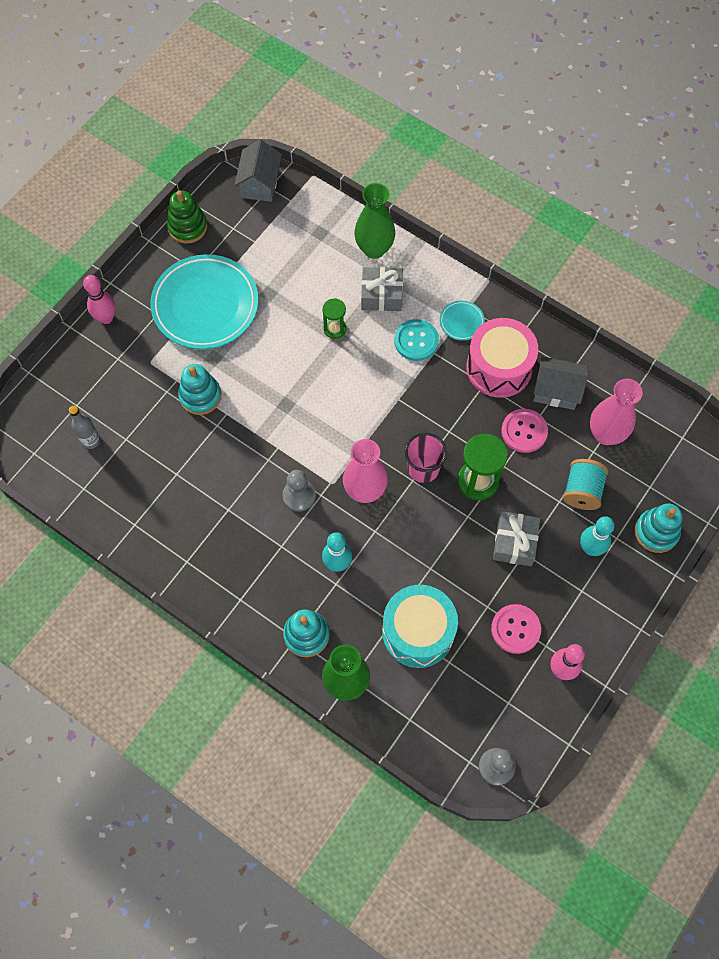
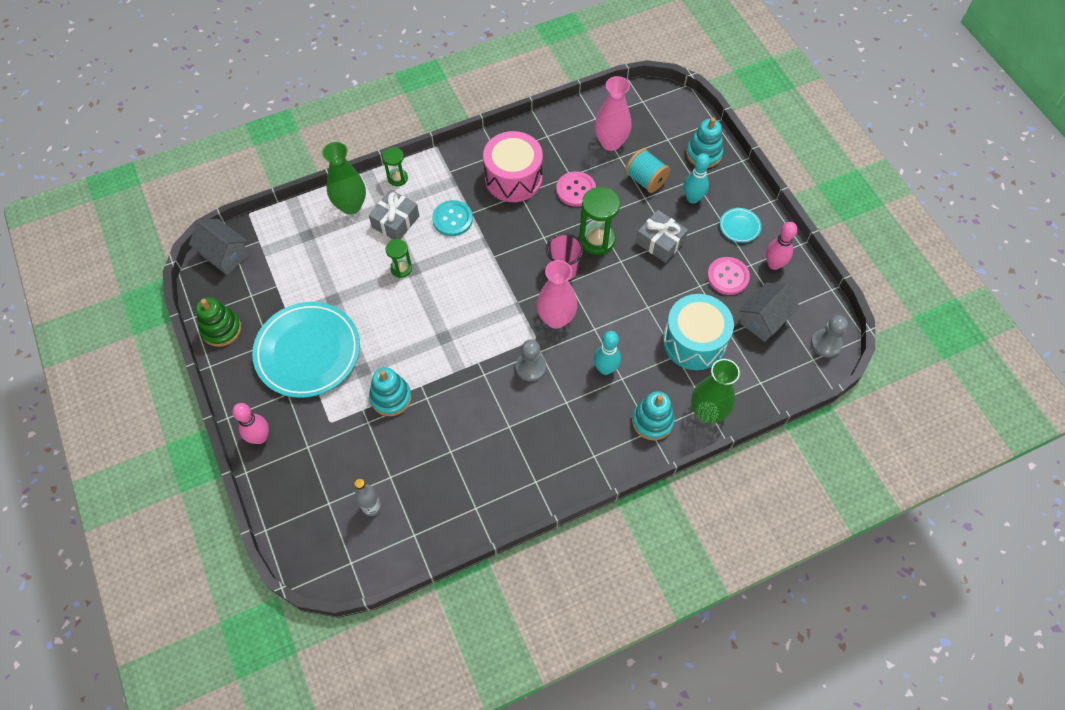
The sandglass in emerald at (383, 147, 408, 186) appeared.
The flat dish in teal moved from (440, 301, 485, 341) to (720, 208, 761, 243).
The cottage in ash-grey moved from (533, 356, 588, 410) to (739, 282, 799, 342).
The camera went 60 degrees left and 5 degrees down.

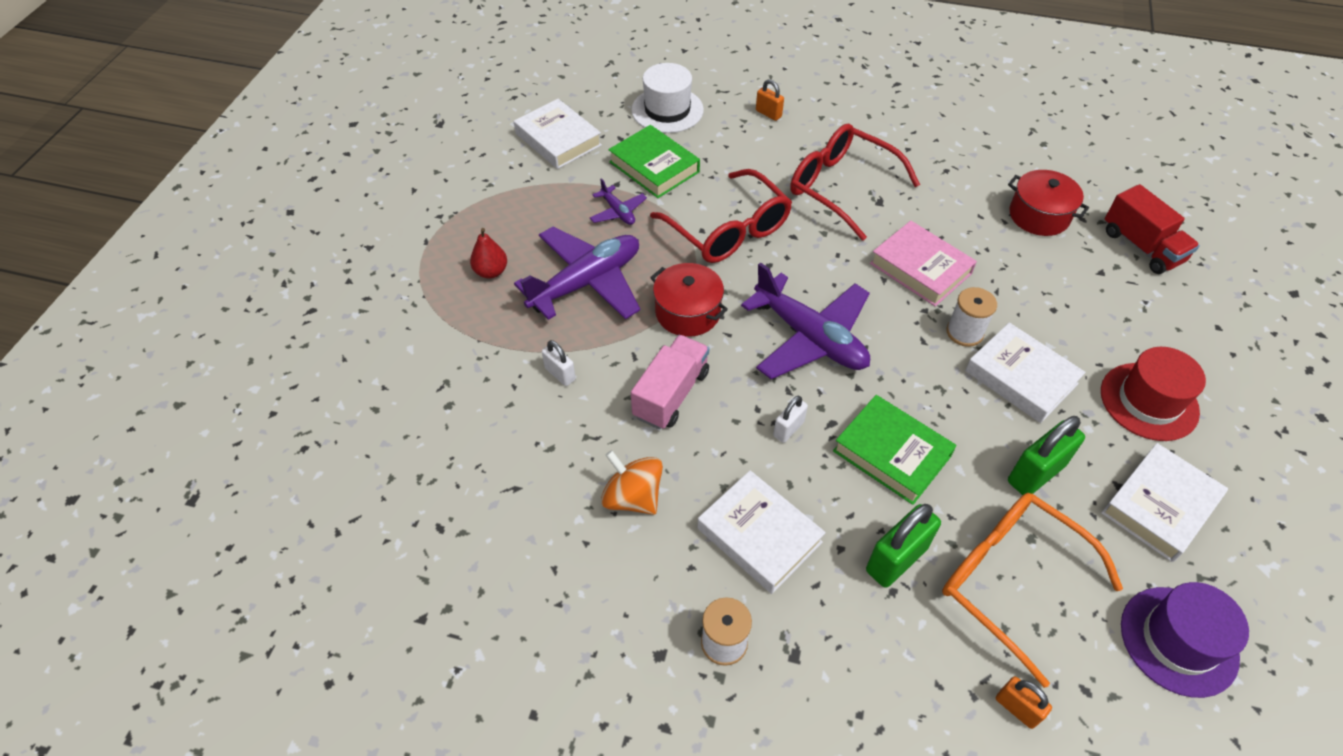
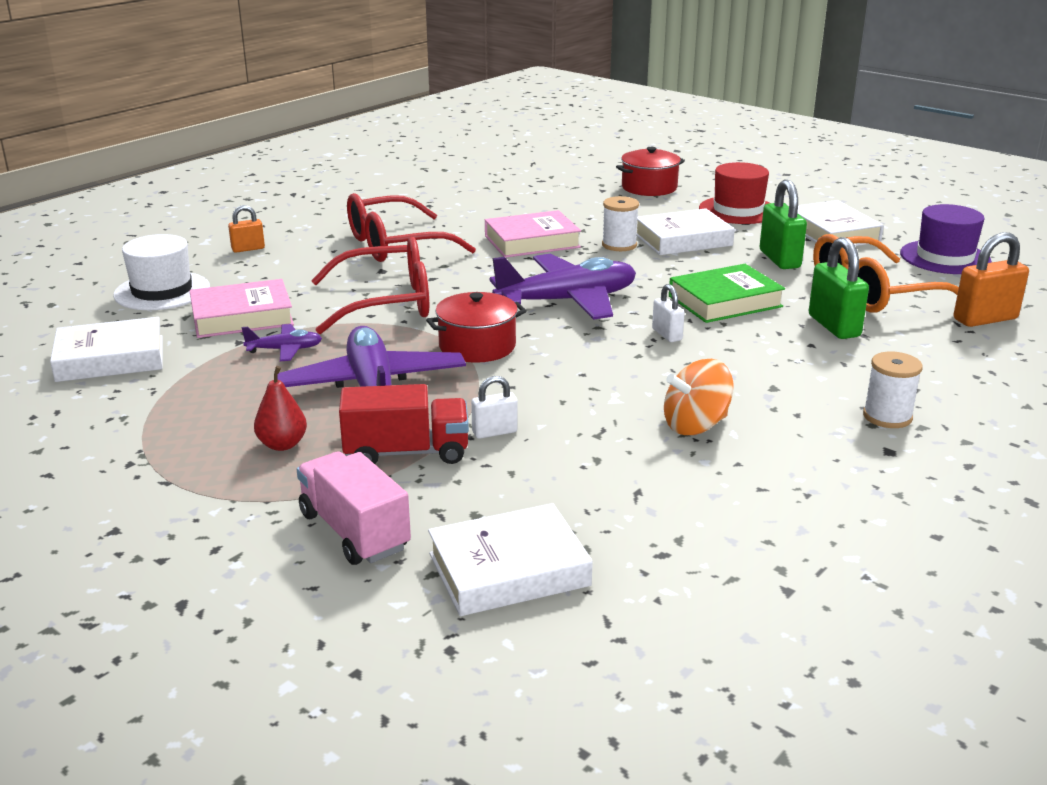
The hardback in emerald at (608, 125, 700, 198) became the hardback in rosy at (189, 279, 294, 338).
The truck in rosy moved from (631, 335, 709, 430) to (297, 451, 411, 565).
The truck in scarlet moved from (1105, 184, 1200, 274) to (339, 384, 469, 464).
The hardback in pure white moved from (697, 470, 826, 594) to (428, 503, 593, 616).
The stockpot in scarlet moved from (1008, 170, 1089, 236) to (616, 147, 685, 196).
The small lock in orange at (996, 676, 1052, 729) changed to 1.75 times the size.
The camera went 65 degrees left and 25 degrees down.

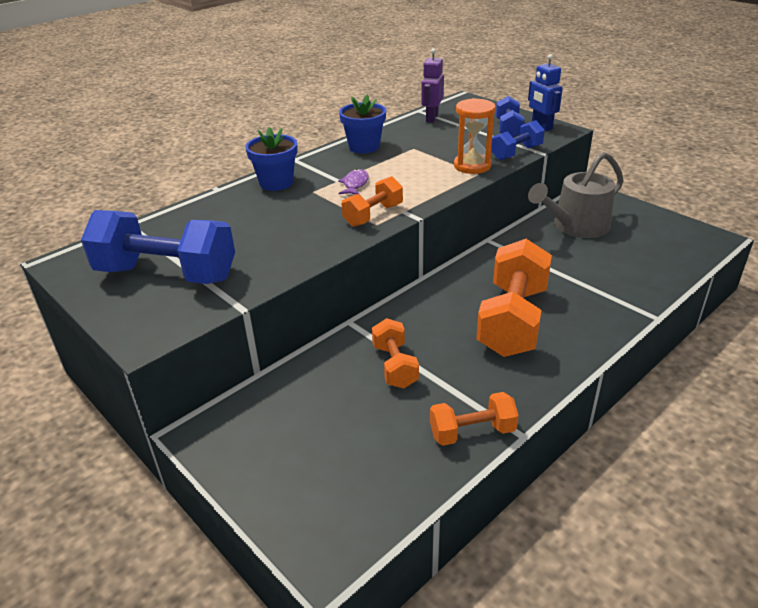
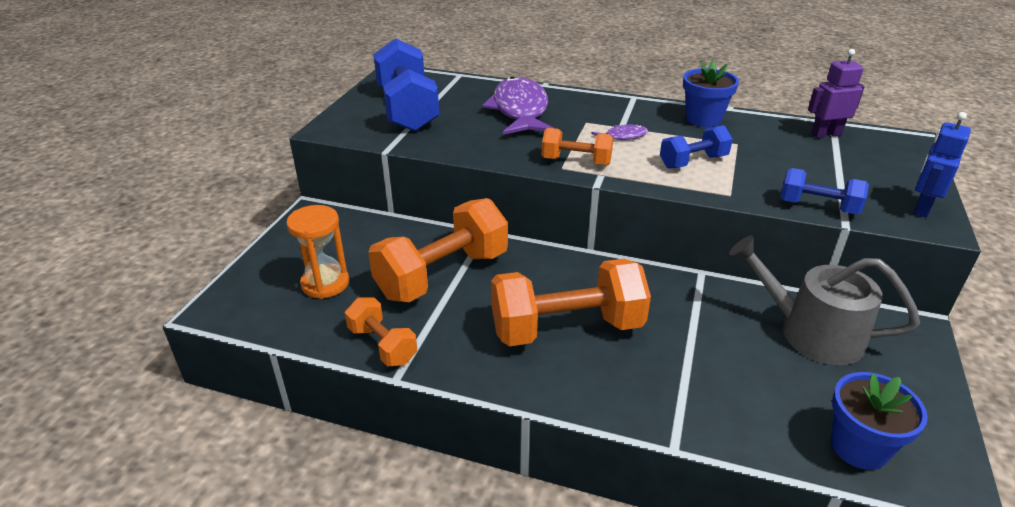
The sandglass in orange moved from (454, 98, 496, 174) to (286, 205, 349, 299).
The free weight in orange at (372, 318, 419, 388) changed to 1.86 times the size.
The fish figure in royal purple at (482, 76, 553, 135) appeared.
The free weight in cobalt moved from (496, 96, 524, 137) to (660, 125, 733, 169).
The flower pot in cobalt moved from (245, 127, 298, 191) to (831, 372, 928, 470).
The camera went 60 degrees right and 0 degrees up.

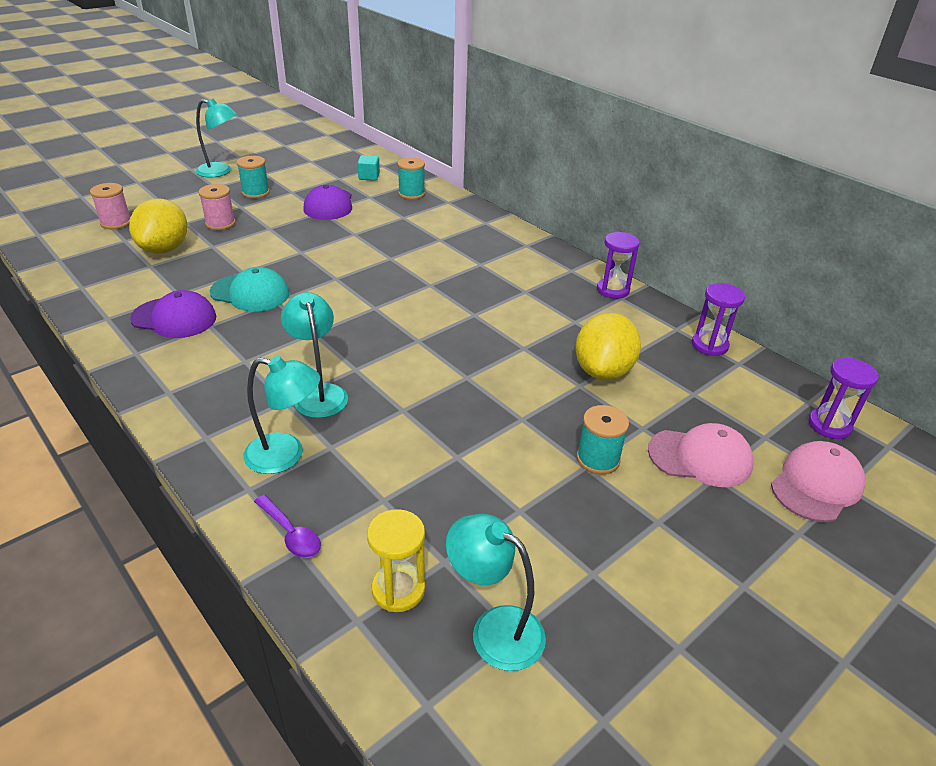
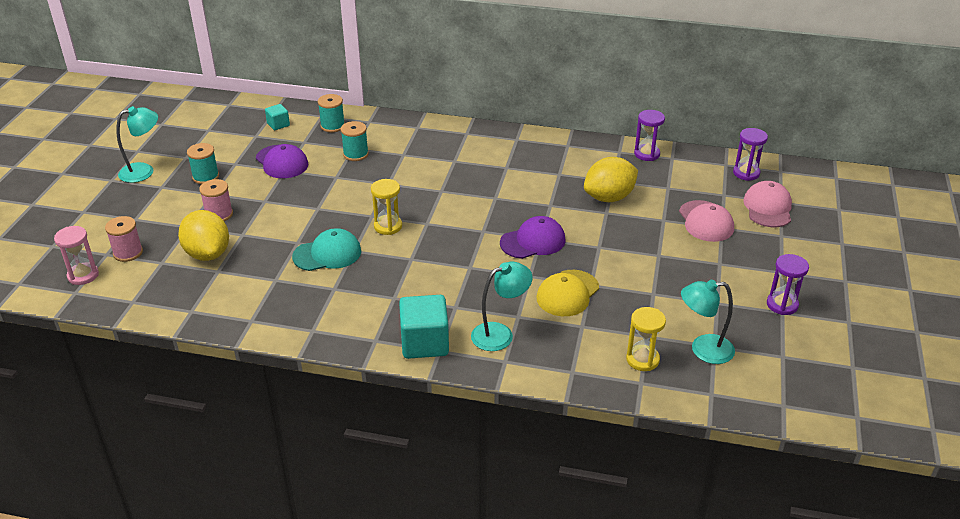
The sandglass in rosy at (54, 226, 99, 285) appeared.
The reel of thread in teal moved from (577, 405, 629, 475) to (341, 121, 369, 161).
The sandglass in golden at (371, 179, 402, 235) appeared.
The block in teal at (399, 295, 449, 359) appeared.
The cap in royal purple moved from (130, 290, 216, 338) to (500, 216, 566, 259).
The cap in golden at (536, 270, 599, 316) appeared.
The lemon in golden at (575, 313, 641, 380) turned 75 degrees clockwise.
The cap in rosy at (648, 423, 754, 487) turned 105 degrees clockwise.
The sandglass in royal purple moved from (597, 232, 640, 299) to (767, 254, 809, 315).
The teaspoon in royal purple at (254, 495, 321, 558) disappeared.
The desk lamp in teal at (281, 292, 348, 418) disappeared.
The camera went 35 degrees left and 0 degrees up.

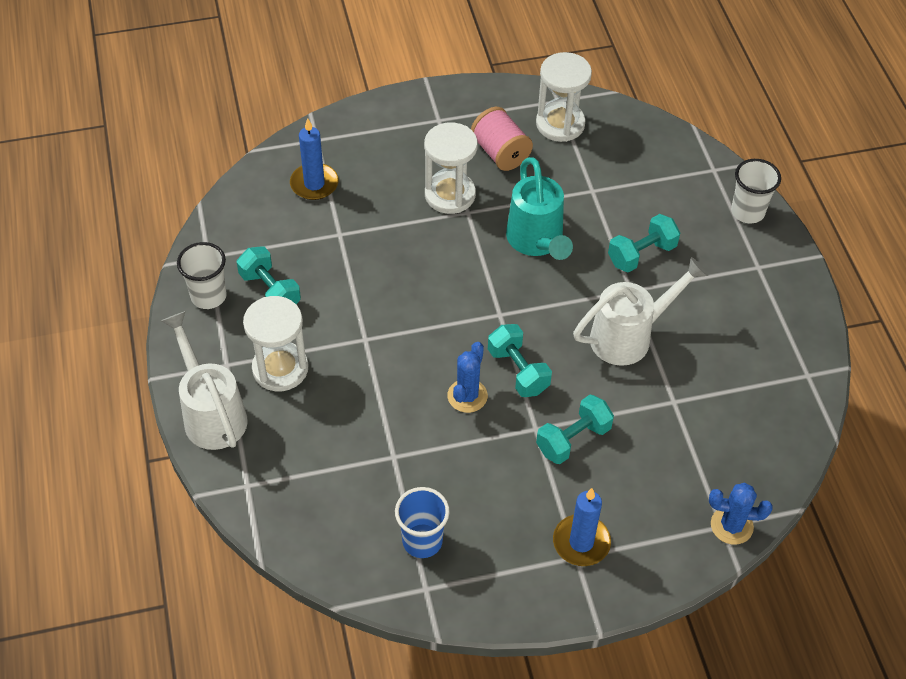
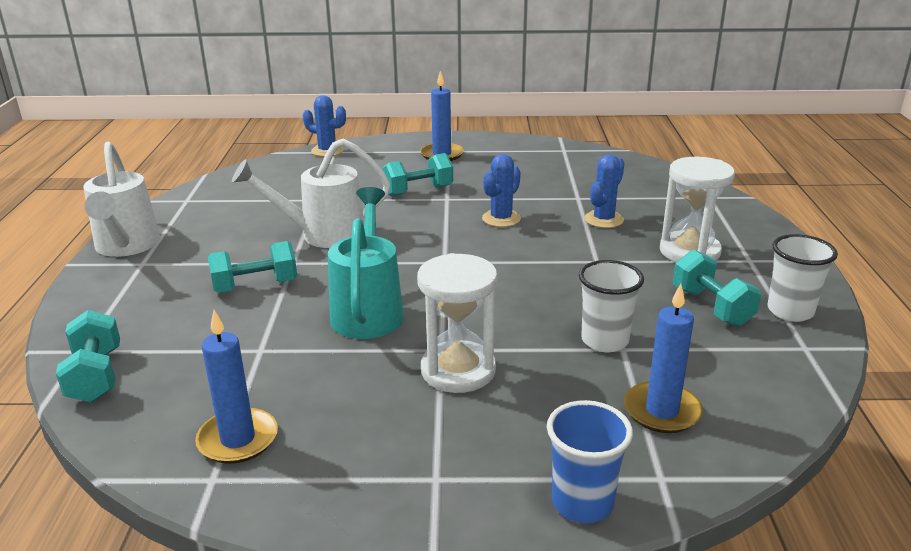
The free weight in teal moved from (488, 324, 552, 397) to (56, 310, 120, 403).
The sprinkling can in pure white moved from (161, 311, 248, 450) to (83, 142, 160, 257).
The sandglass in pure white at (536, 52, 592, 142) was replaced by the wax candle in cobalt at (195, 310, 278, 464).
The beaker in cobalt moved from (395, 487, 450, 558) to (547, 400, 633, 523).
The beaker in pure white moved from (731, 159, 781, 223) to (579, 260, 644, 352).
The prickly plant in cobalt at (584, 154, 624, 228) appeared.
The reel of thread in rosy at (471, 107, 533, 171) disappeared.
The camera went 165 degrees left and 25 degrees down.

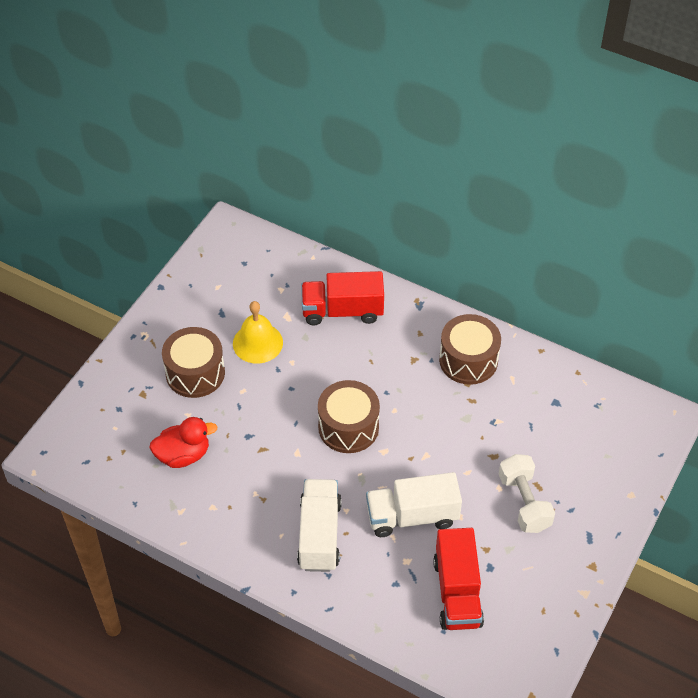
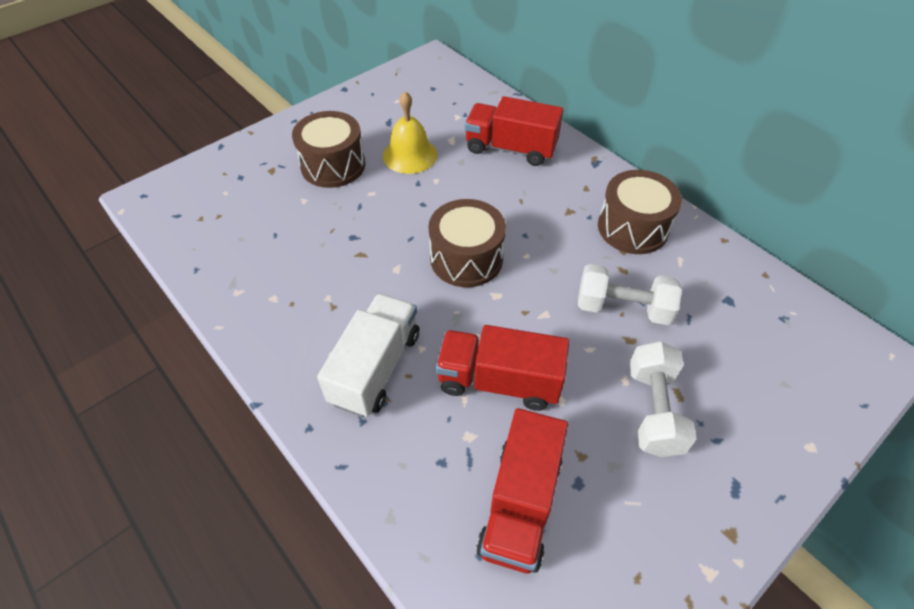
The truck in pure white at (366, 472, 462, 537) became the truck in scarlet at (436, 325, 569, 411).
The free weight in pure white at (578, 264, 682, 325) appeared.
The toy duck in scarlet at (149, 417, 218, 468) disappeared.
The camera went 20 degrees right and 0 degrees up.

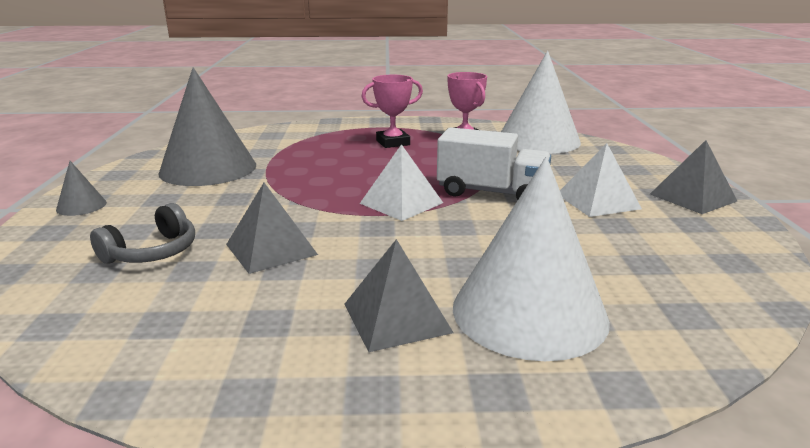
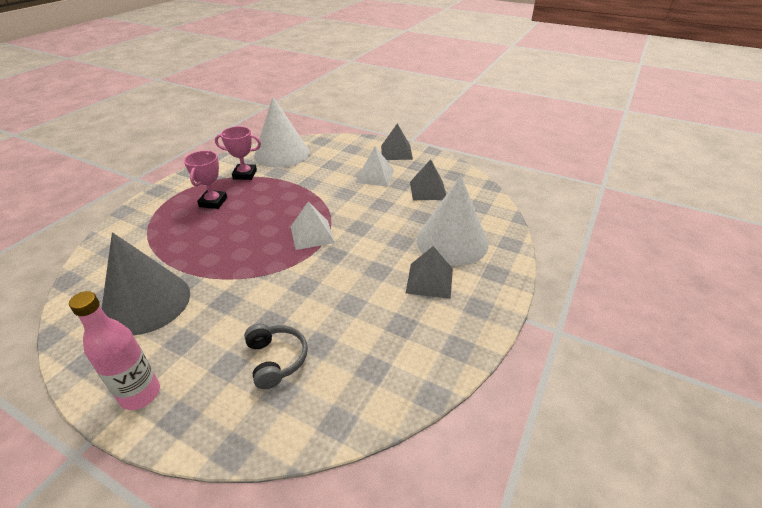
The solid cone in ash-grey at (56, 161, 107, 216) was replaced by the drink bottle in rosy at (69, 291, 160, 410).
The pyramid shape in ash-grey moved from (226, 183, 318, 274) to (410, 159, 446, 200).
The truck in pure white at (437, 127, 551, 200) disappeared.
The camera went 60 degrees left and 15 degrees up.

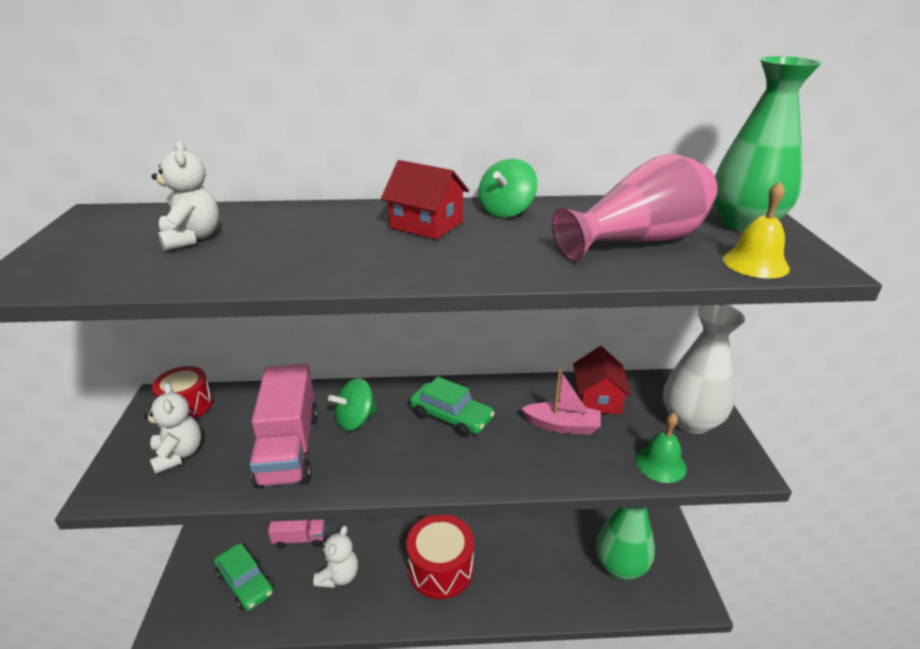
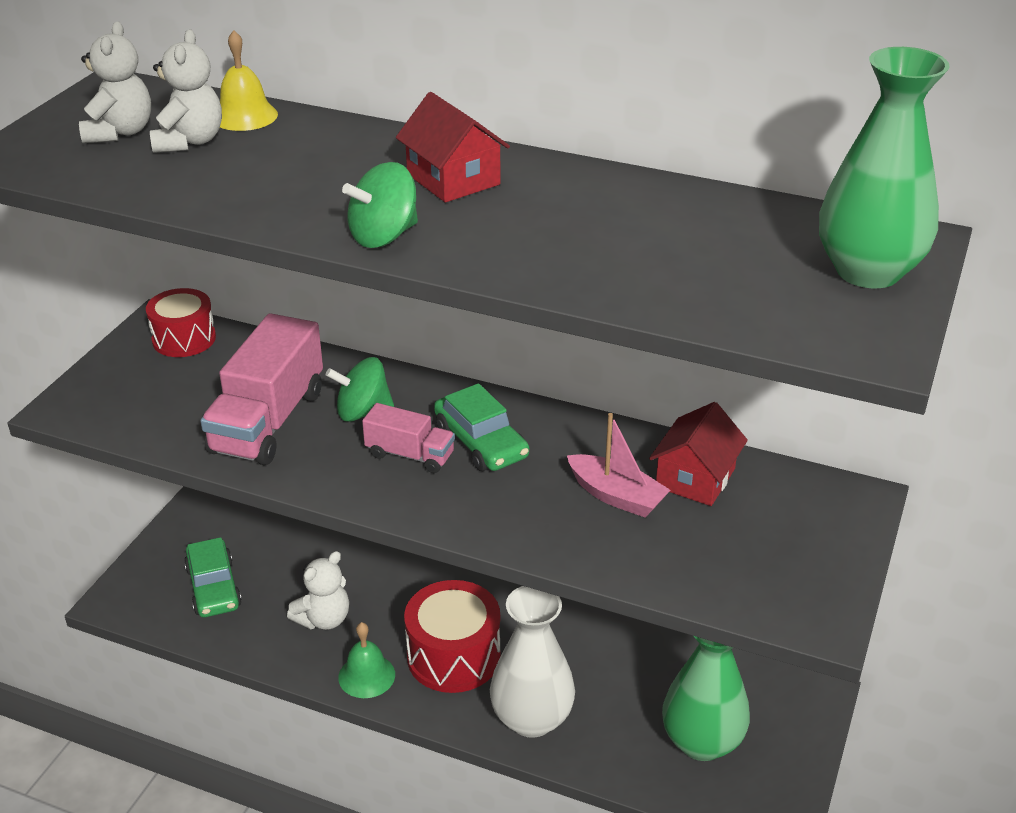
The teddy in pure white moved from (144, 383, 202, 474) to (79, 21, 151, 143).
The bell in golden moved from (722, 181, 790, 278) to (220, 30, 278, 131).
The bell in emerald moved from (635, 413, 687, 483) to (338, 622, 395, 698).
The toy top in emerald moved from (479, 158, 537, 218) to (342, 162, 418, 248).
The truck in rosy moved from (268, 519, 325, 548) to (362, 403, 455, 473).
The tall vase in pure white moved from (663, 305, 745, 434) to (490, 586, 575, 738).
The tall vase in rosy at (552, 154, 718, 262) disappeared.
The camera went 25 degrees right and 5 degrees up.

